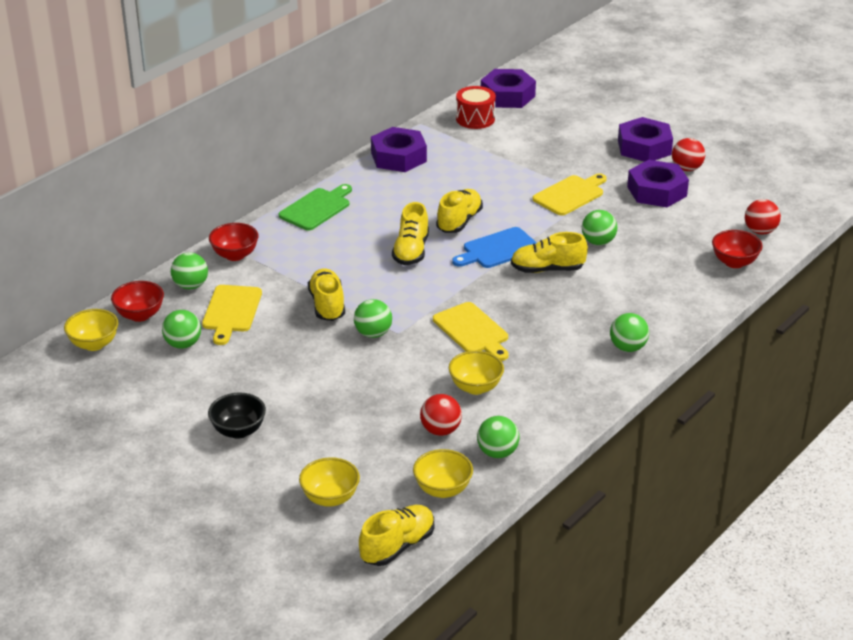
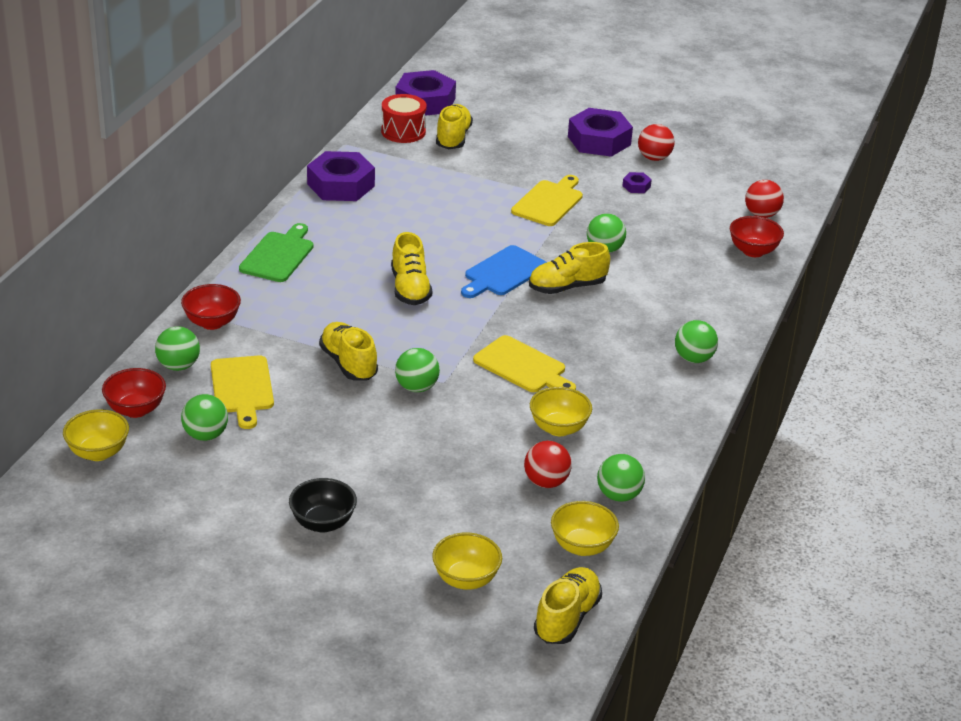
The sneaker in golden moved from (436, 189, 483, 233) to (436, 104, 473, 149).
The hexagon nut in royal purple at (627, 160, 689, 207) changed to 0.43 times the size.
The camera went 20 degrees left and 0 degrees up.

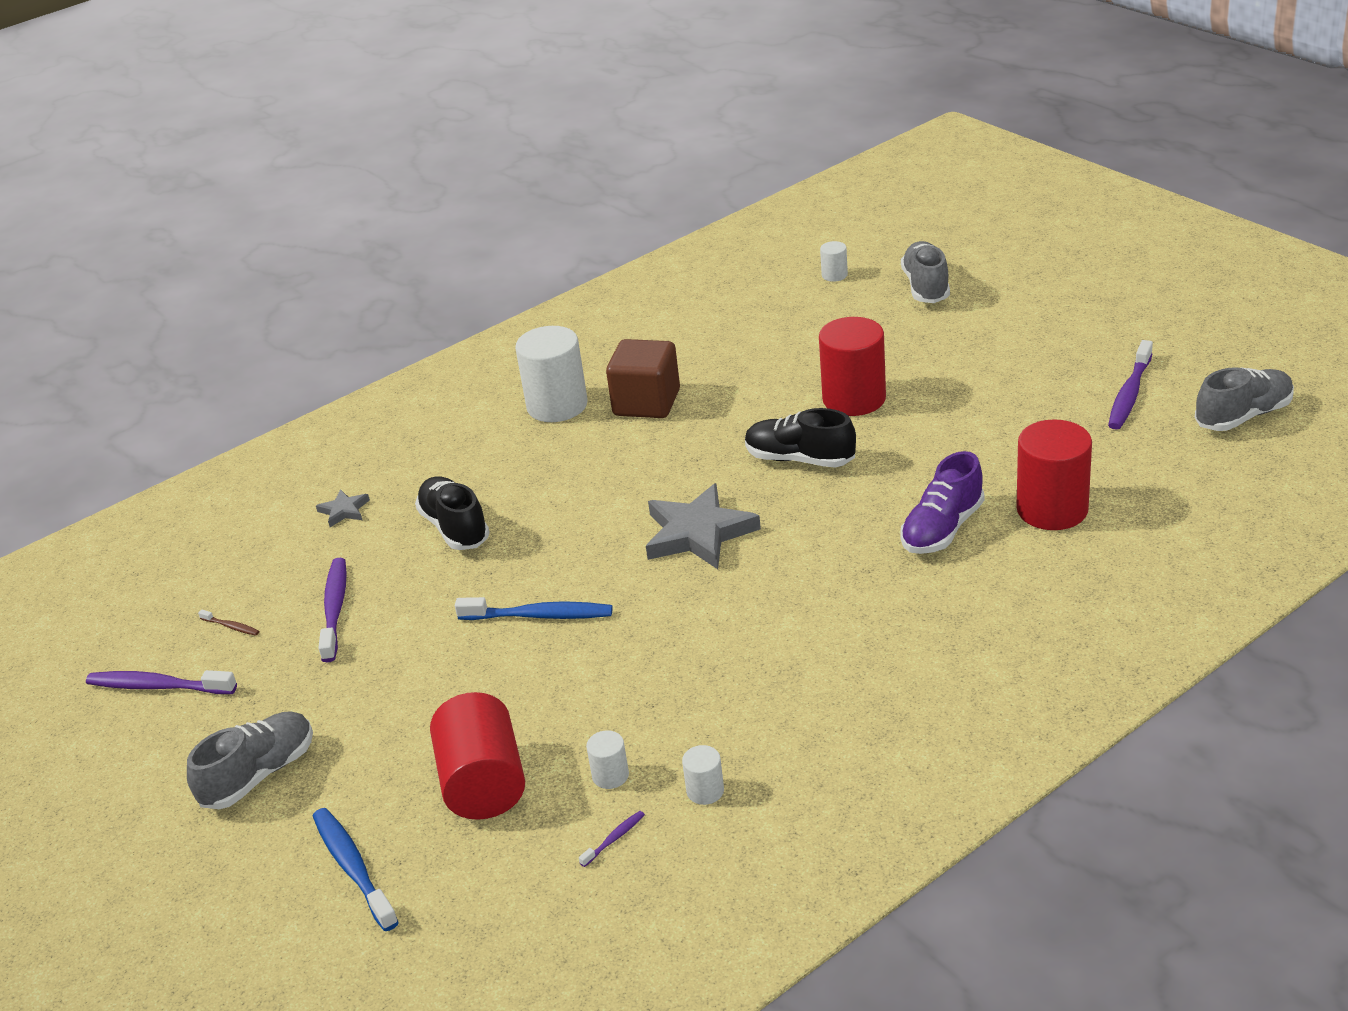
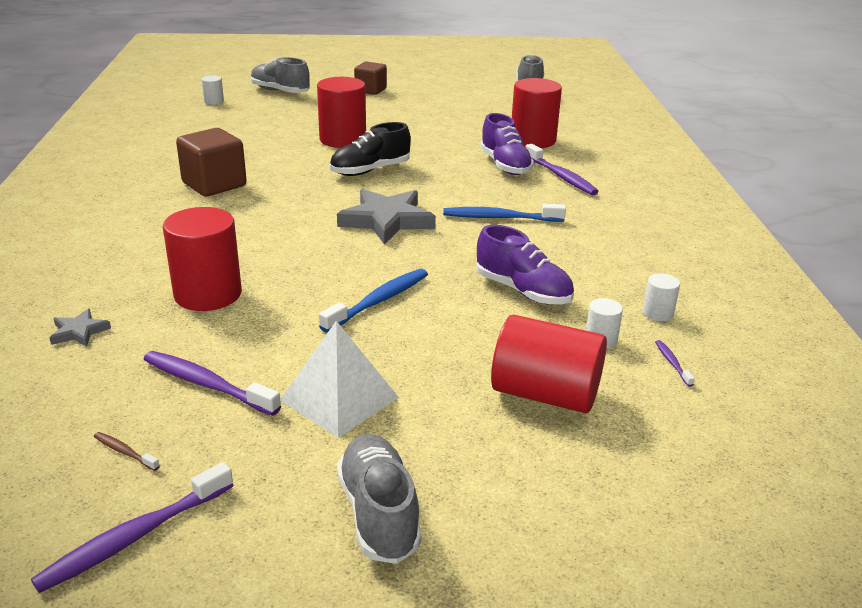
The toothbrush in russet at (198, 609, 259, 636) turned 120 degrees counterclockwise.
The sneaker in ebony at (415, 477, 490, 550) was replaced by the cylinder in scarlet at (163, 207, 242, 311).
The pyramid shape in pure white at (280, 321, 399, 438) appeared.
The block in russet at (354, 61, 387, 95) appeared.
The toothbrush in cobalt moved from (313, 808, 399, 931) to (443, 204, 566, 222).
The sneaker in royal purple at (476, 225, 574, 305) appeared.
The toothbrush in royal purple moved from (1108, 340, 1153, 430) to (526, 144, 599, 195).
The cylinder in pure white at (515, 326, 588, 422) disappeared.
The camera went 60 degrees left and 5 degrees down.

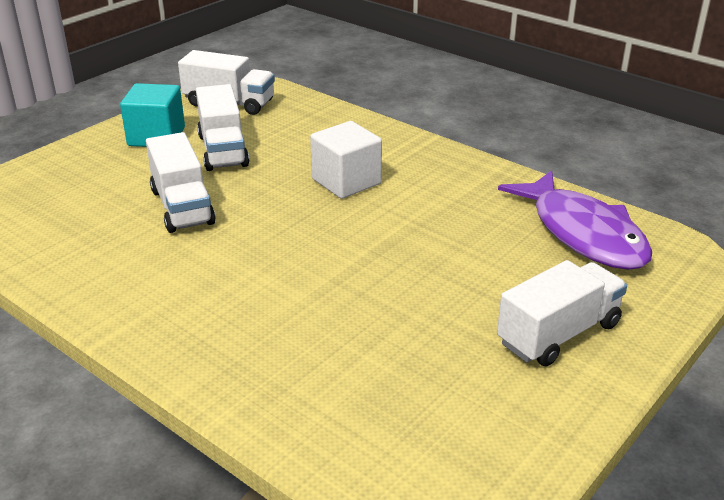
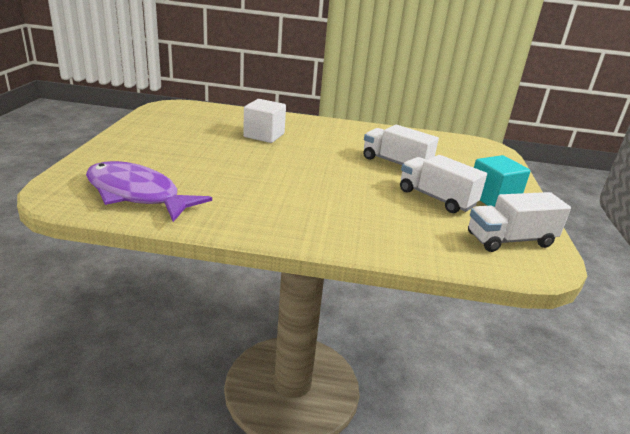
The block in pure white moved from (310, 121, 382, 199) to (243, 99, 286, 143).
The truck in pure white at (497, 260, 627, 367) disappeared.
The camera went 145 degrees right and 5 degrees down.

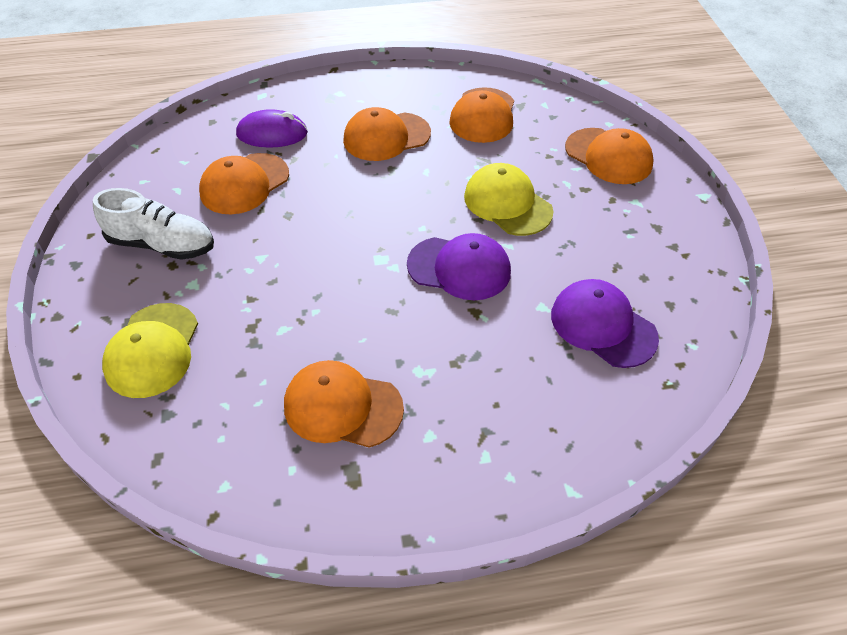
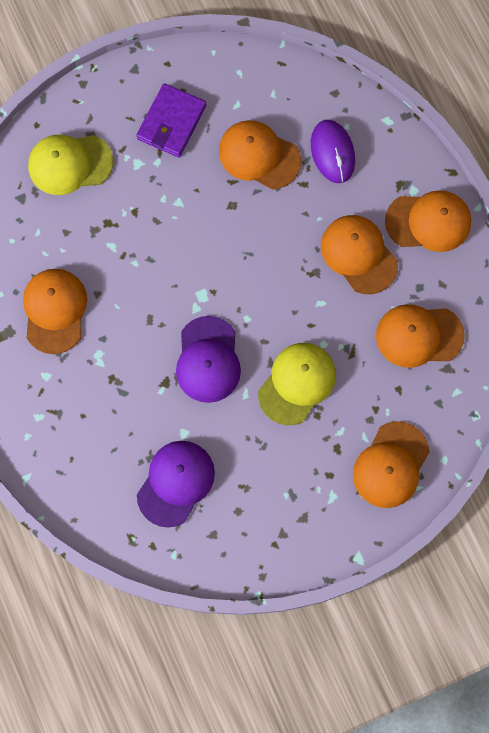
The sneaker in pure white at (93, 188, 214, 260) was replaced by the card wallet in royal purple at (136, 83, 206, 157).
The cap in orange at (385, 190, 471, 252) appeared.
The camera went 75 degrees right and 25 degrees up.

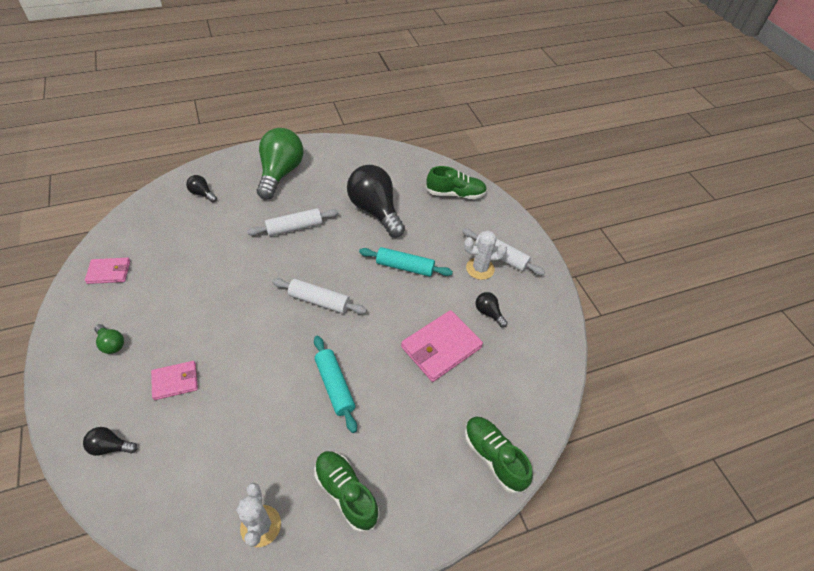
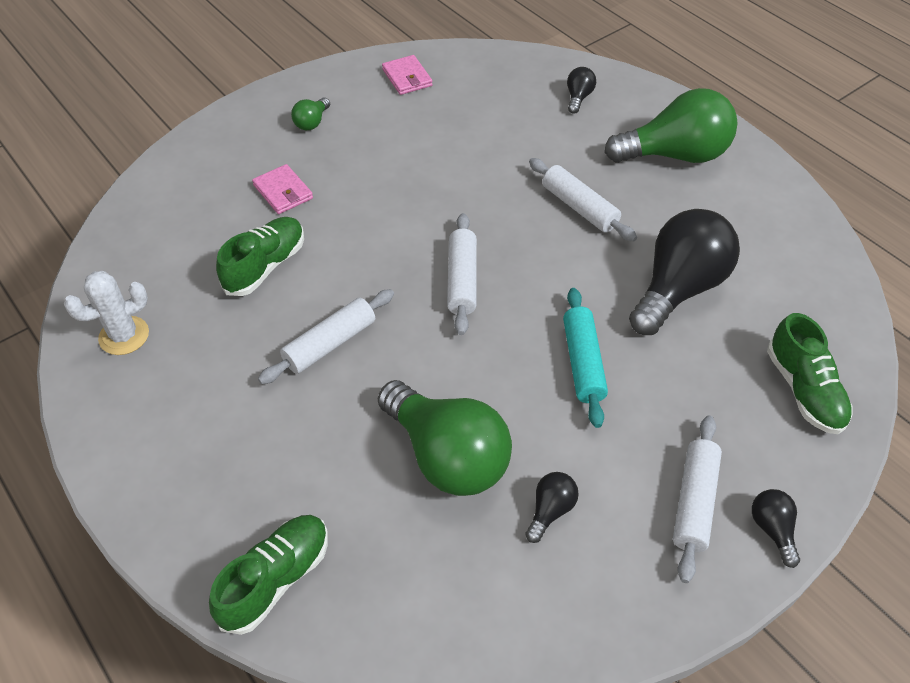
The sneaker in emerald moved from (314, 451, 379, 533) to (216, 217, 304, 296).
The dough roller in teal at (314, 336, 357, 433) became the dough roller in pure white at (258, 289, 394, 384).
The card wallet in rosy at (401, 310, 483, 382) was replaced by the lightbulb in emerald at (378, 380, 512, 496).
The lightbulb in ebony moved from (83, 427, 137, 456) to (752, 489, 800, 568).
The prickly plant in pure white at (464, 230, 507, 280) disappeared.
The camera went 75 degrees right and 0 degrees up.

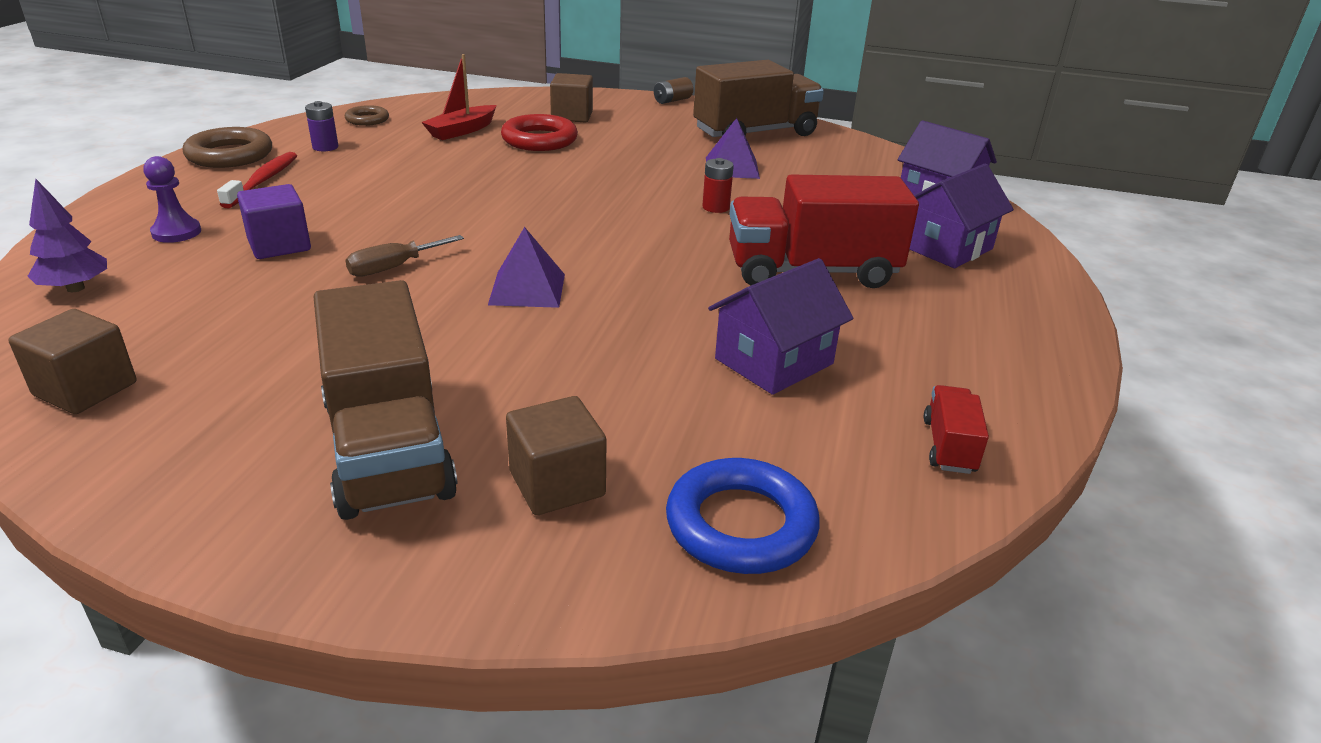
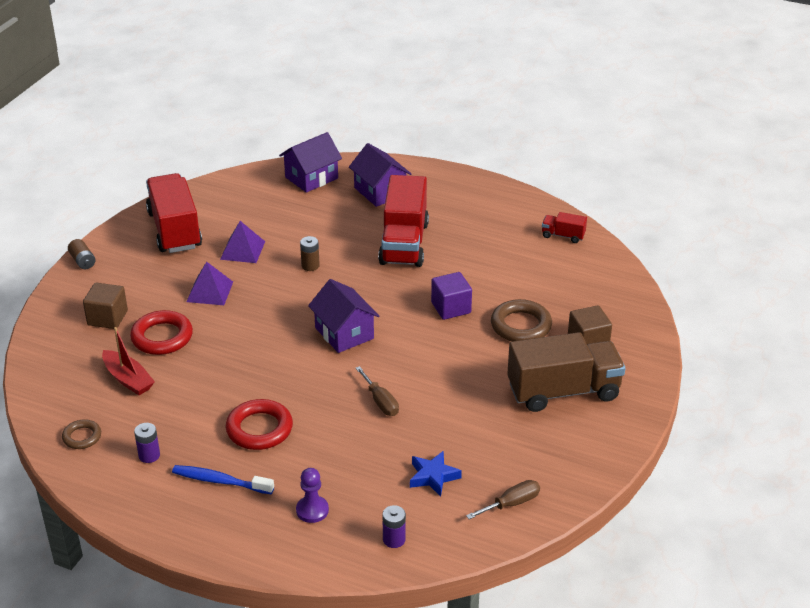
The truck in russet at (693, 60, 824, 137) became the truck in scarlet at (146, 173, 202, 253).
The toothbrush in scarlet at (217, 152, 297, 208) became the toothbrush in cobalt at (172, 465, 274, 494).
The pyramid shape in royal purple moved from (488, 227, 565, 308) to (186, 262, 233, 305).
The hoop in scarlet at (225, 399, 293, 450) appeared.
The power cell in scarlet at (702, 158, 734, 213) became the power cell in russet at (300, 236, 320, 271).
The cottage in royal purple moved from (708, 258, 854, 395) to (308, 279, 379, 353).
The toy tree in royal purple at (28, 179, 107, 292) was replaced by the power cell in royal purple at (382, 505, 406, 548).
The star in cobalt at (410, 451, 462, 497) appeared.
The block in royal purple moved from (237, 184, 311, 259) to (431, 272, 472, 320).
The block in russet at (8, 309, 136, 414) was replaced by the hand screwdriver in russet at (466, 480, 540, 519).
The hoop in russet moved from (183, 127, 272, 168) to (491, 299, 552, 341).
The hoop in cobalt at (666, 458, 820, 574) disappeared.
The camera went 80 degrees left and 5 degrees up.

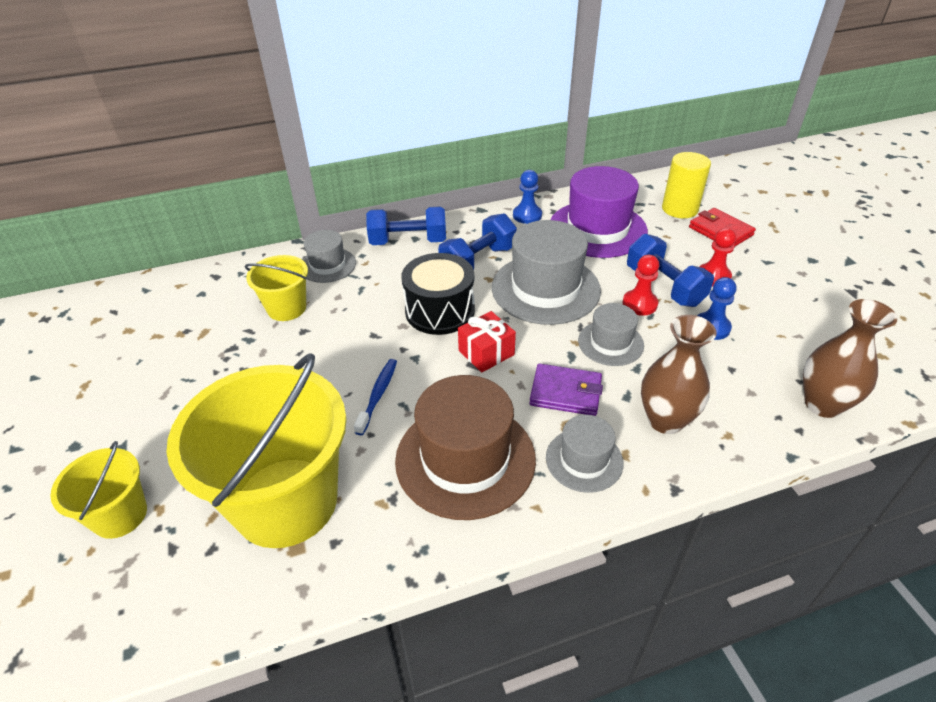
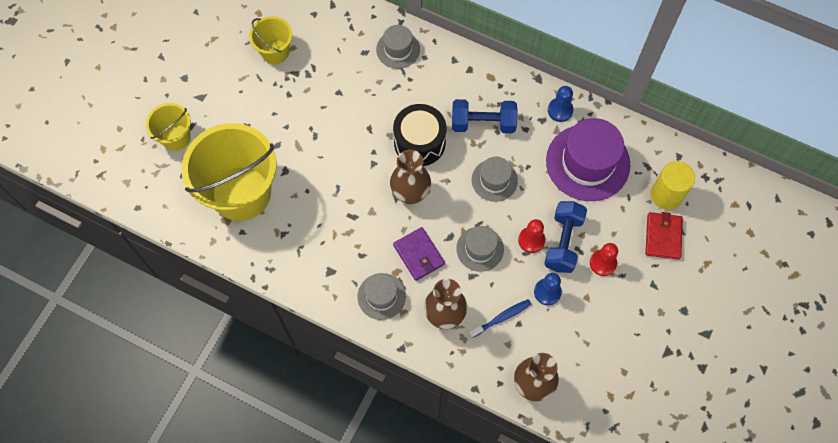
The bucket in golden moved from (245, 255, 308, 321) to (249, 16, 292, 64).
The present in scarlet at (458, 311, 516, 373) was replaced by the tall vase in russet at (390, 150, 431, 204).
The toothbrush in cobalt moved from (354, 359, 397, 435) to (469, 299, 531, 338).
The top hat in ash-grey at (492, 220, 601, 325) changed to 0.55 times the size.
The free weight in cobalt at (366, 206, 446, 245) disappeared.
The top hat in russet at (395, 375, 536, 520) disappeared.
The camera went 45 degrees right and 25 degrees up.

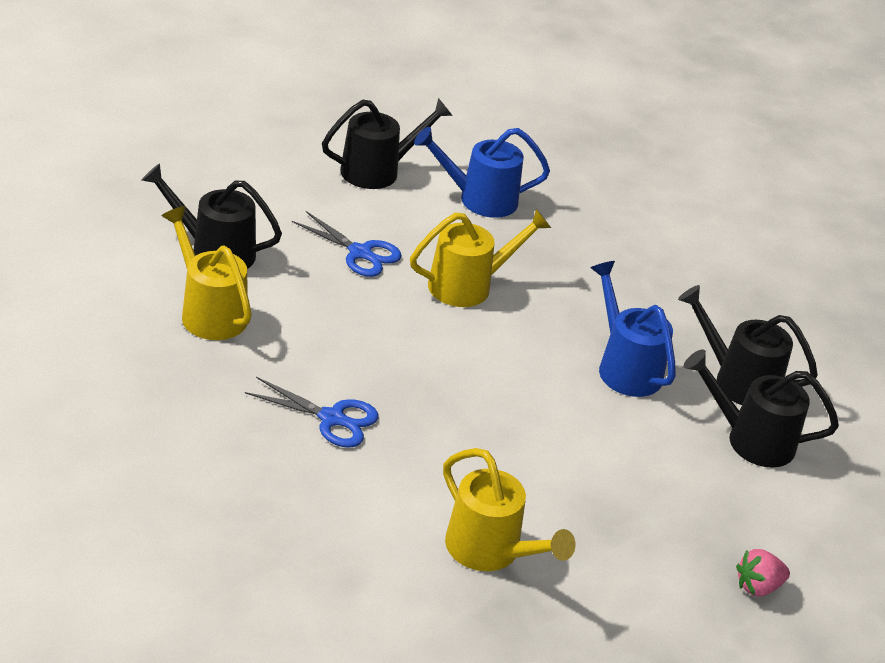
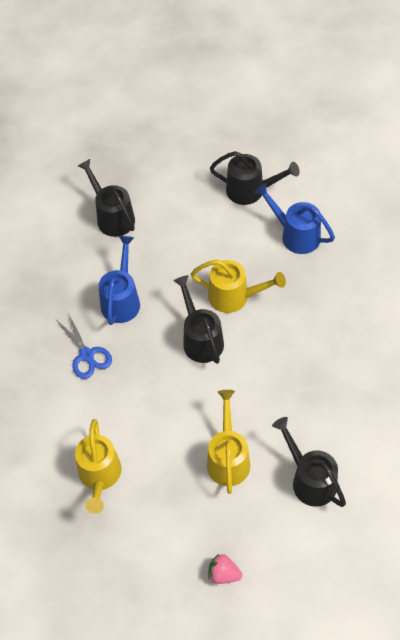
The sprinkling can in cobalt moved from (591, 261, 676, 397) to (98, 236, 140, 325).
The sprinkling can in ebony moved from (678, 285, 818, 405) to (173, 275, 224, 364).
The sprinkling can in golden moved from (161, 206, 252, 340) to (207, 390, 250, 494).
The shears in cobalt at (292, 211, 402, 277) disappeared.
The camera went 45 degrees right and 20 degrees up.

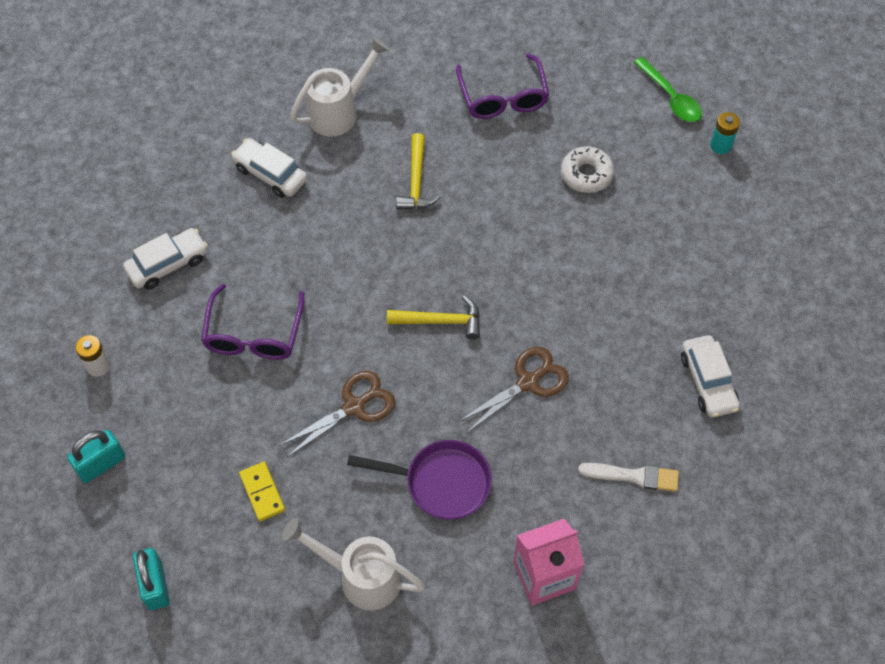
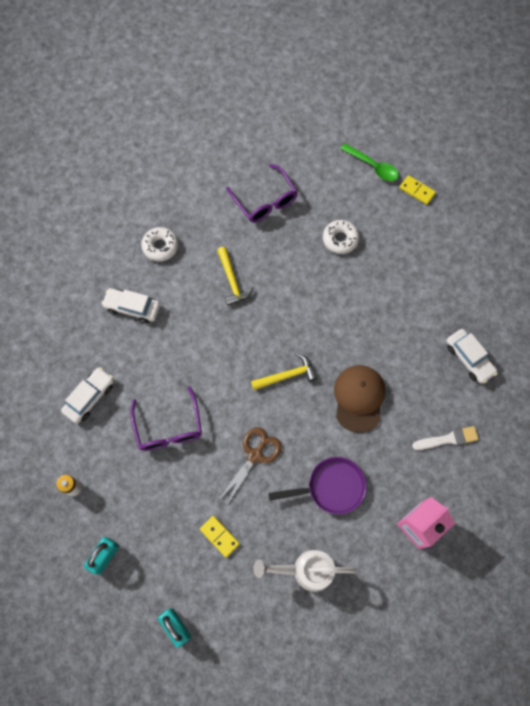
The sprinkling can in pure white at (290, 37, 390, 137) was replaced by the donut in pure white at (141, 227, 178, 261).
The shears in russet at (458, 347, 569, 433) was replaced by the cap in russet at (334, 365, 385, 433).
The power cell in teal at (710, 112, 740, 154) was replaced by the domino in golden at (399, 175, 436, 205).
The camera went 20 degrees left and 10 degrees up.

